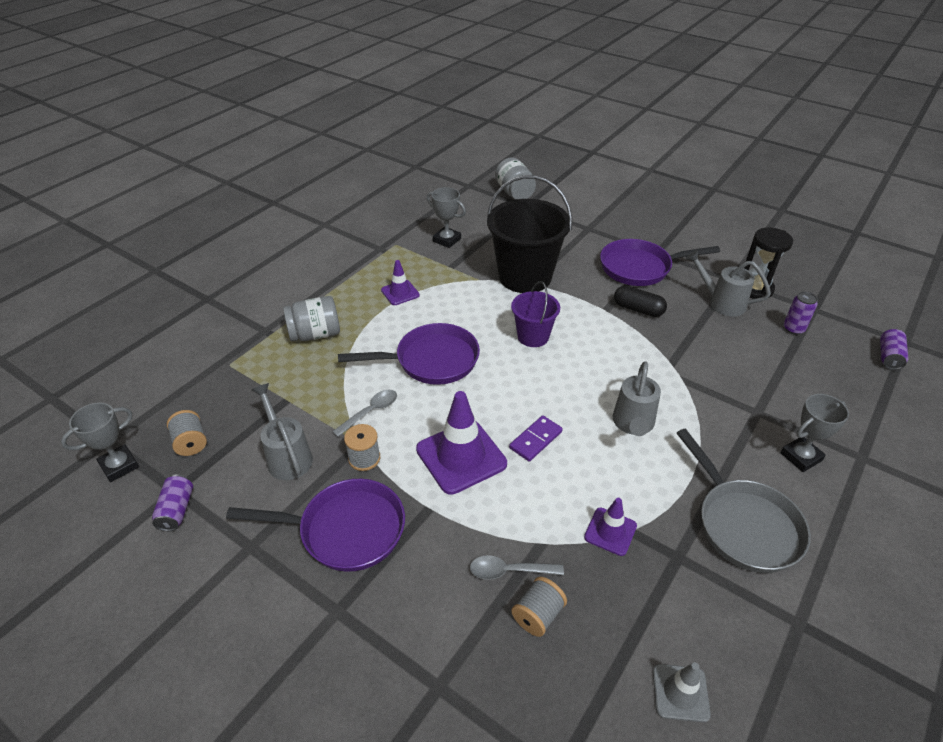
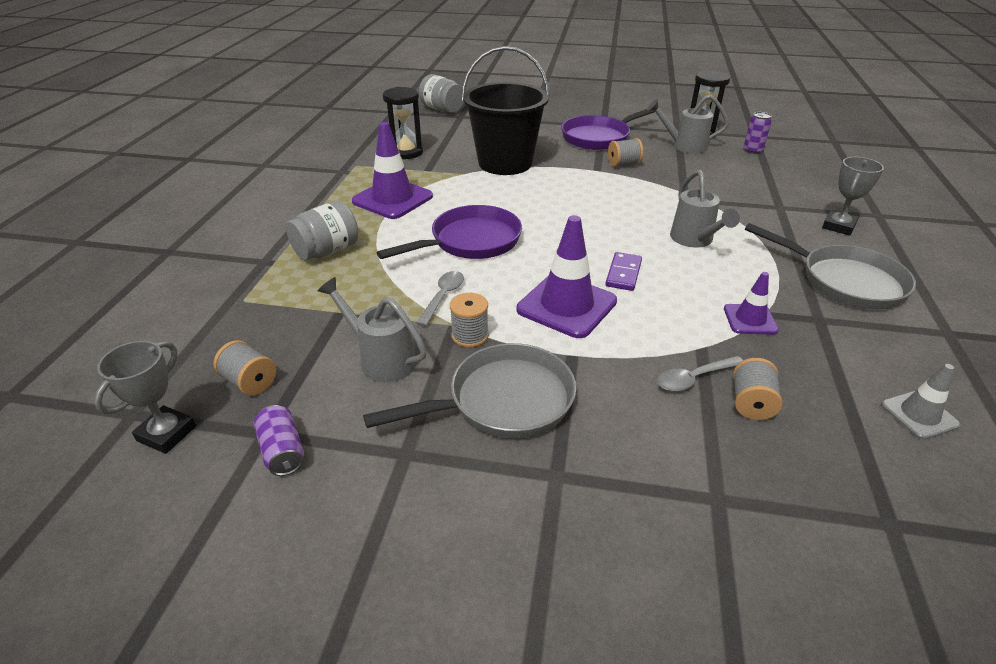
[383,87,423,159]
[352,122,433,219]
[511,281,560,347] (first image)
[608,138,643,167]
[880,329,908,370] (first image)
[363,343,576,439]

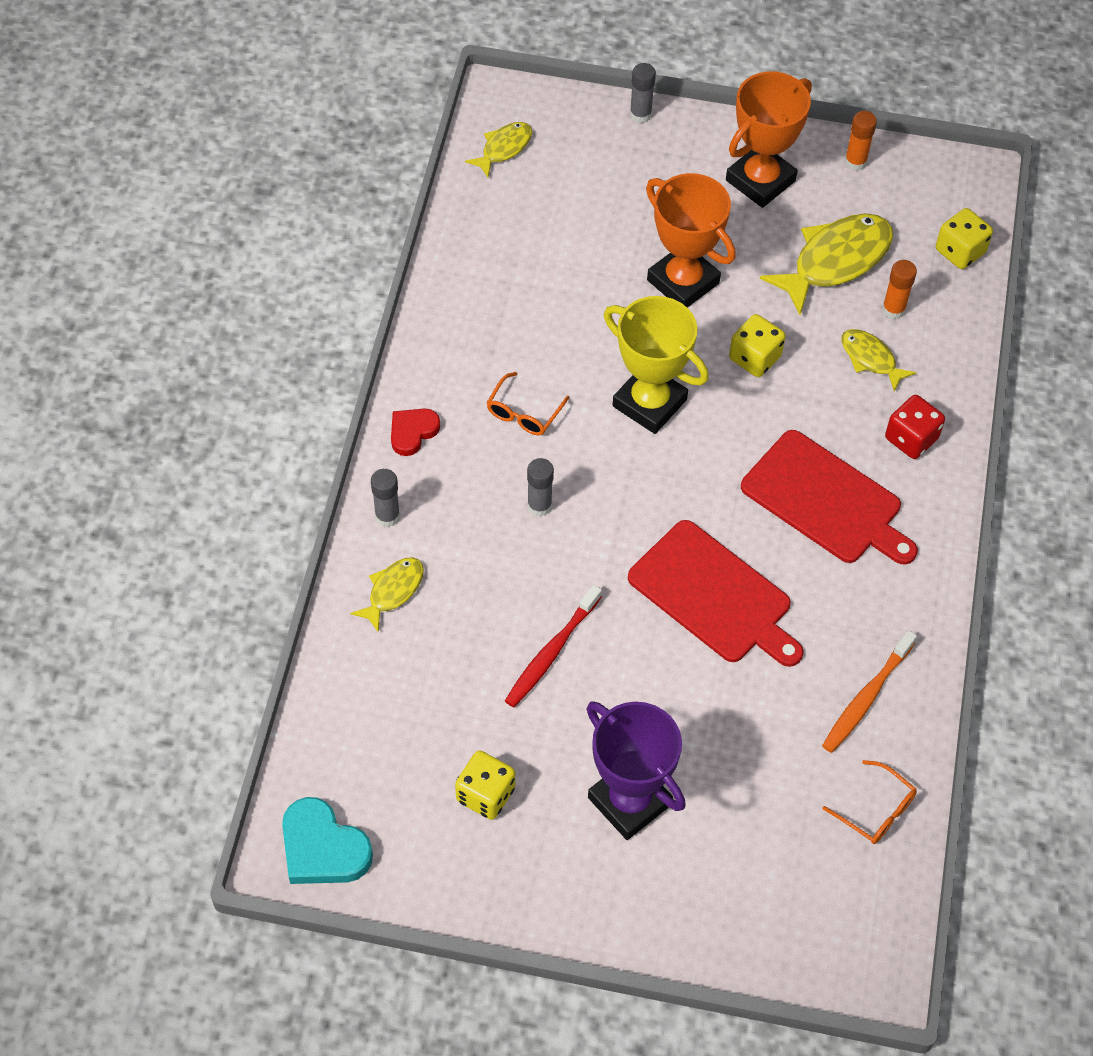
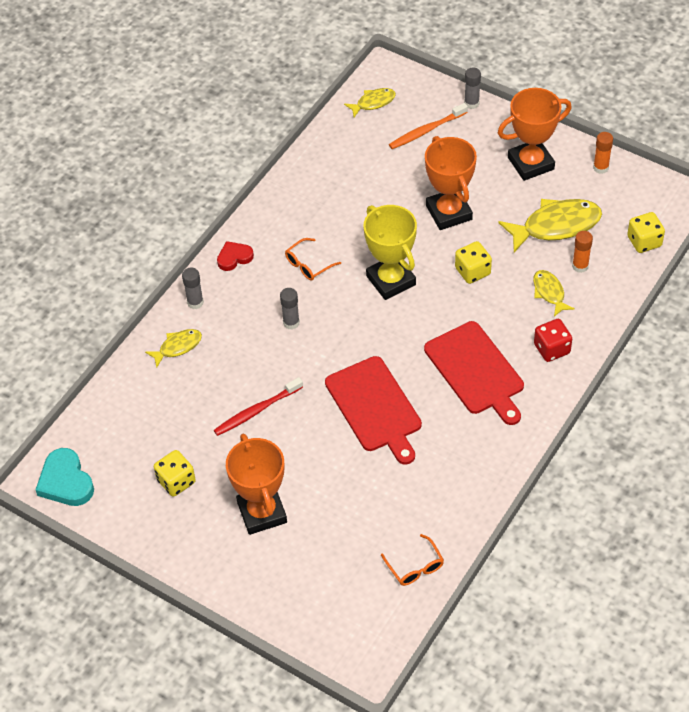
[389,103,468,149]
[226,434,287,535]

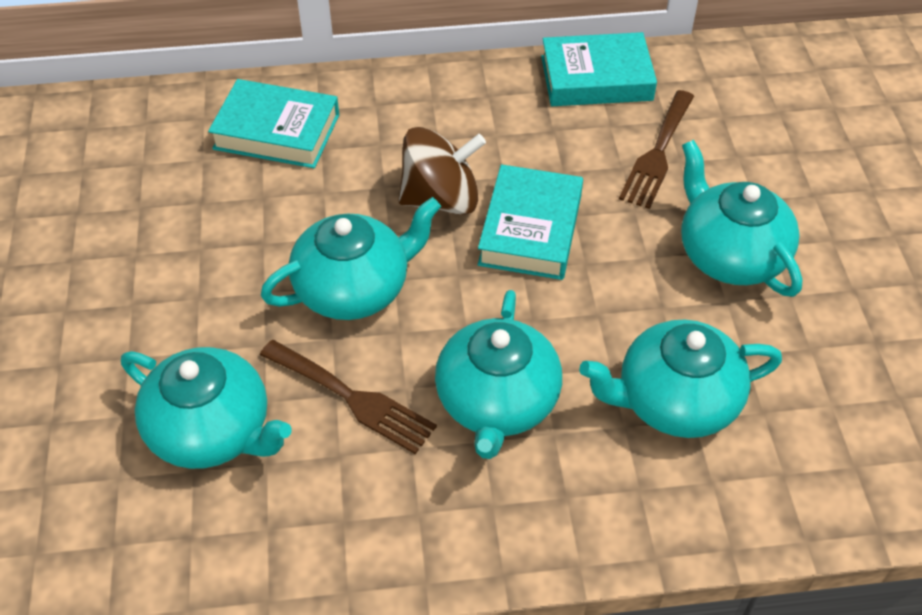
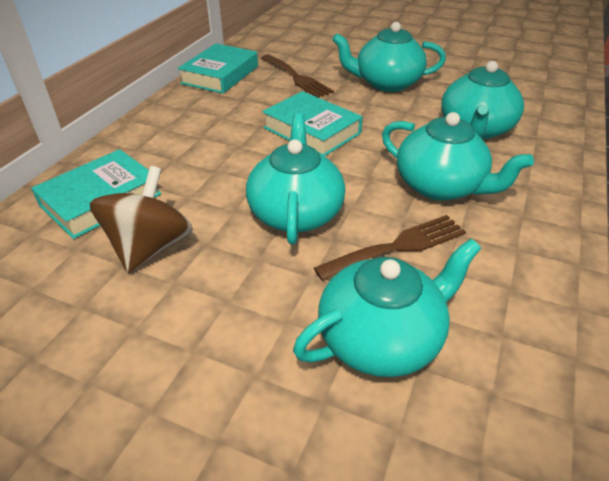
[90,166,193,273]

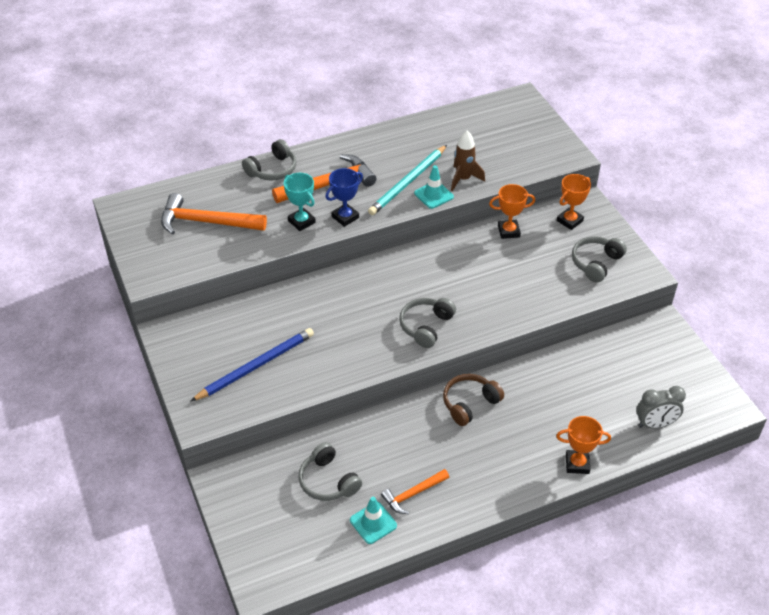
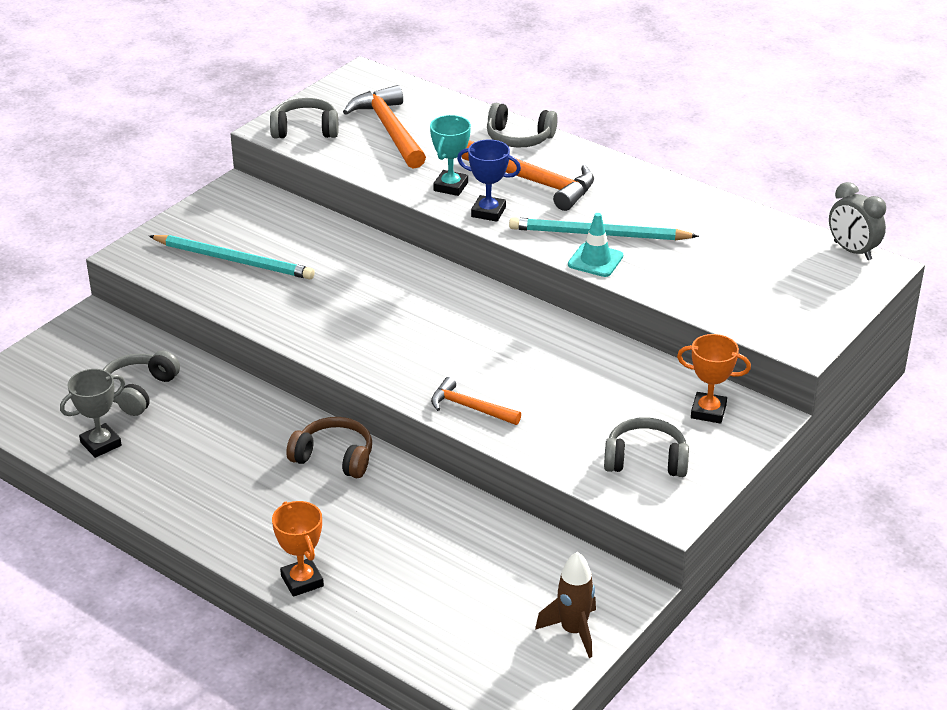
[535,552,596,658]
[489,184,535,239] (first image)
[270,98,338,139]
[149,235,315,279]
[829,182,886,260]
[431,377,521,425]
[60,369,125,458]

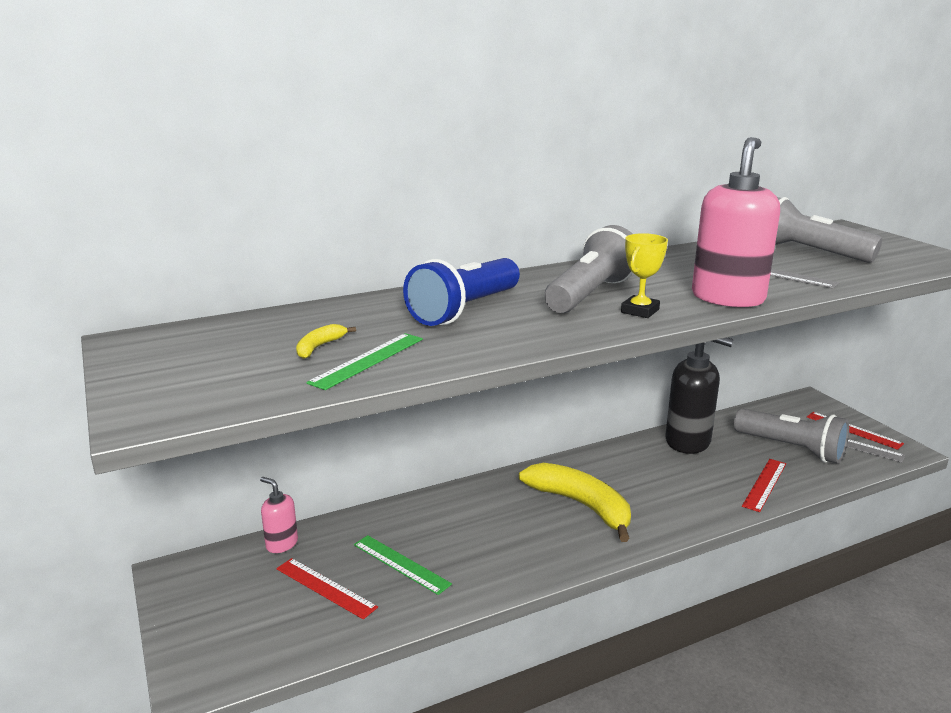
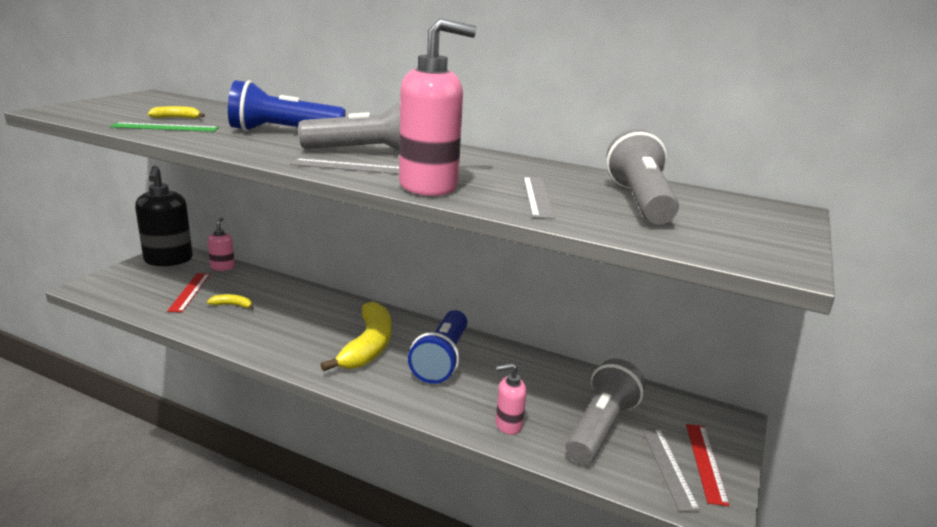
[290,158,399,174]
[135,166,193,266]
[566,359,645,464]
[496,363,527,435]
[207,294,254,309]
[408,310,467,384]

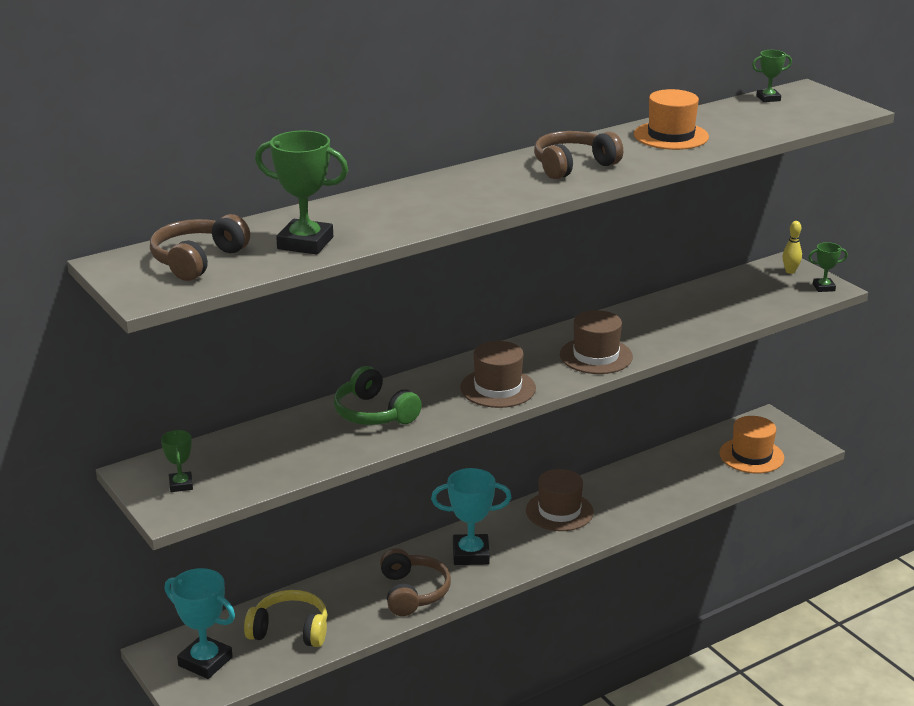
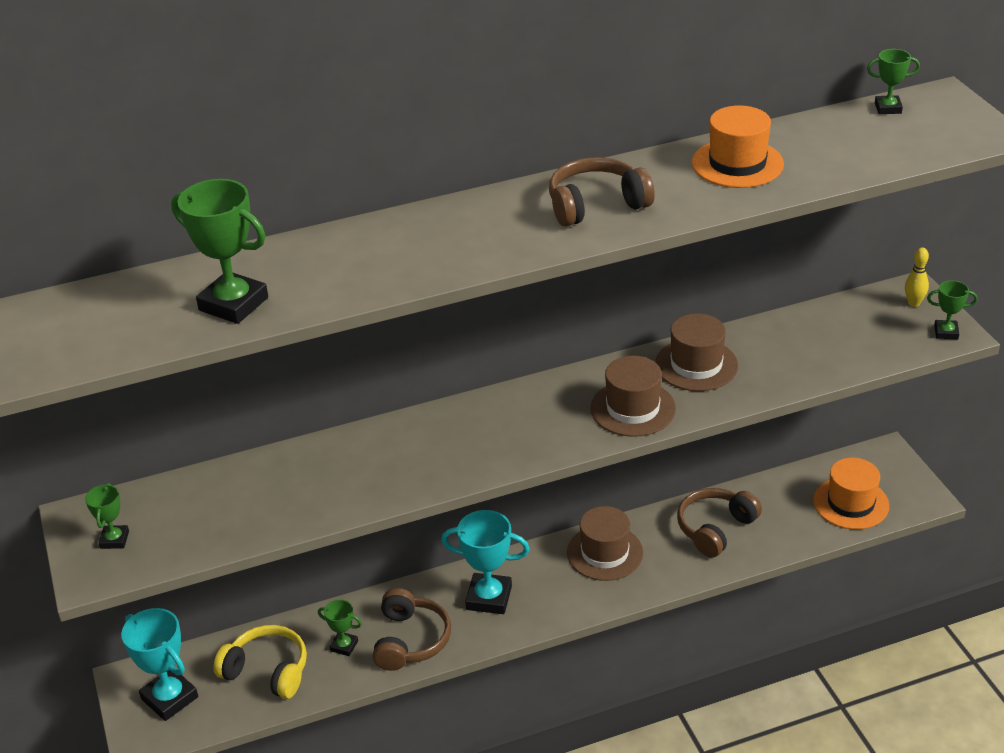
[677,488,762,558]
[655,313,738,391]
[334,366,422,425] (first image)
[318,599,362,656]

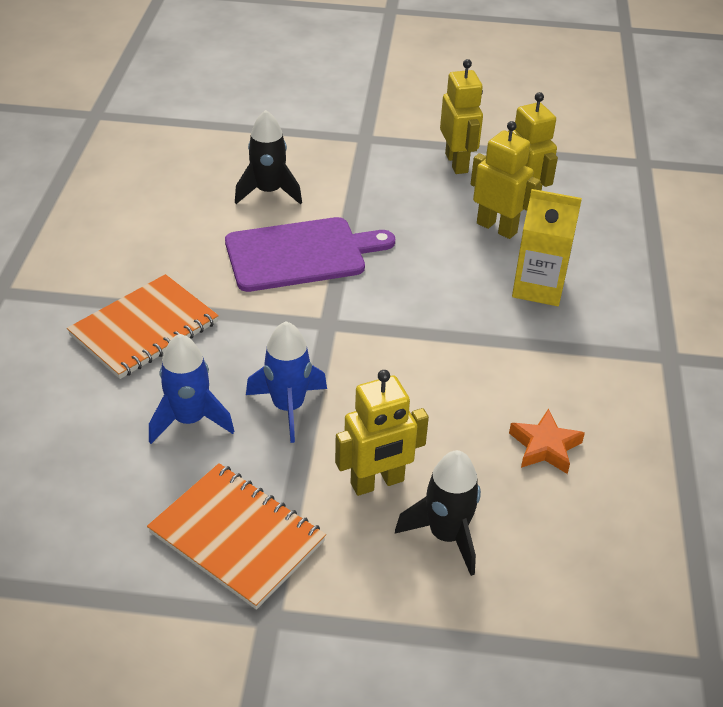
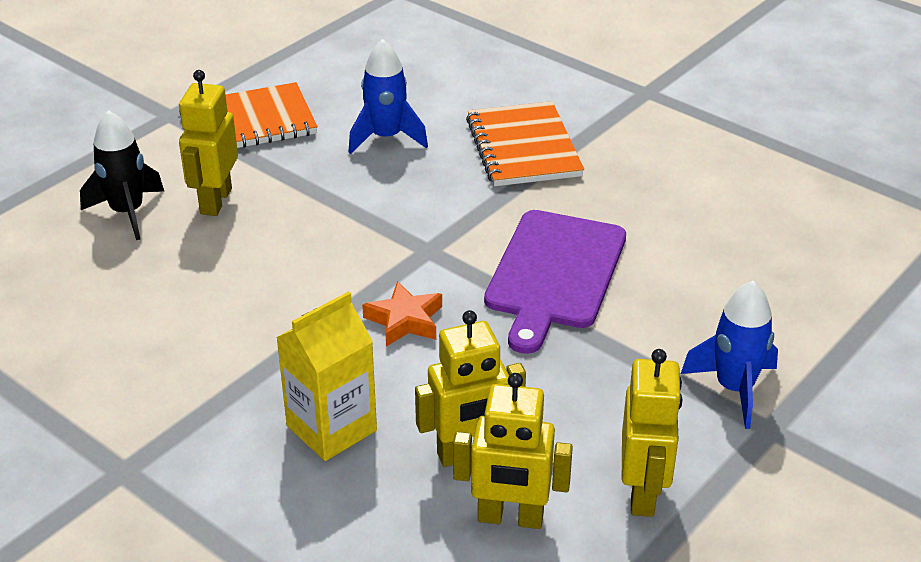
[622,349,683,517]
[235,110,302,205] (first image)
[681,281,778,429]
[362,281,442,347]

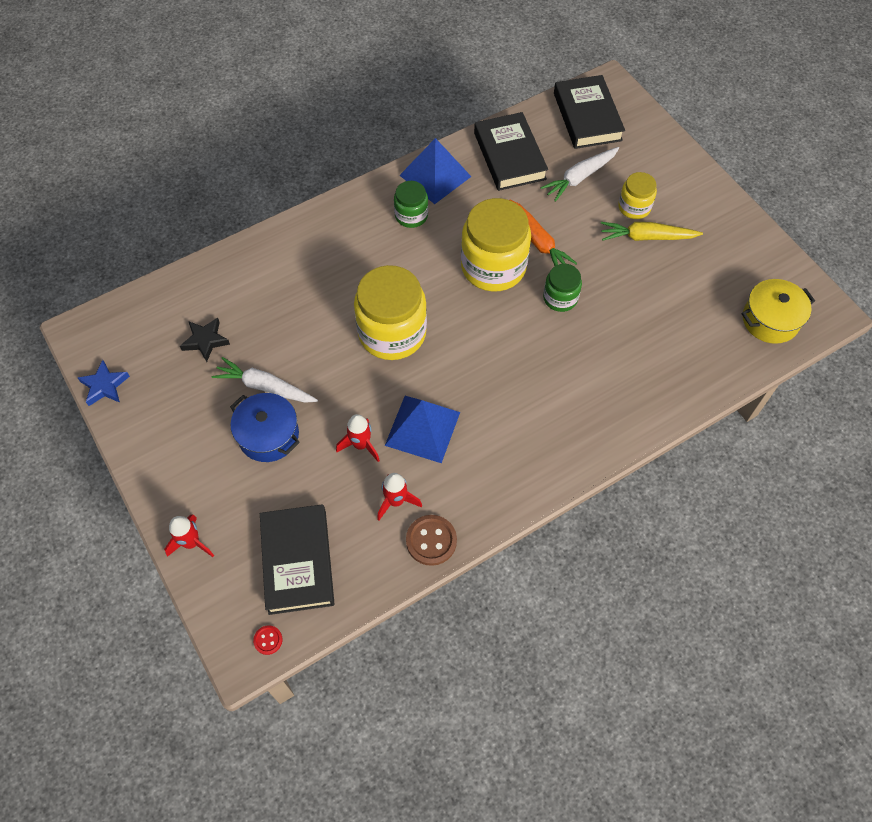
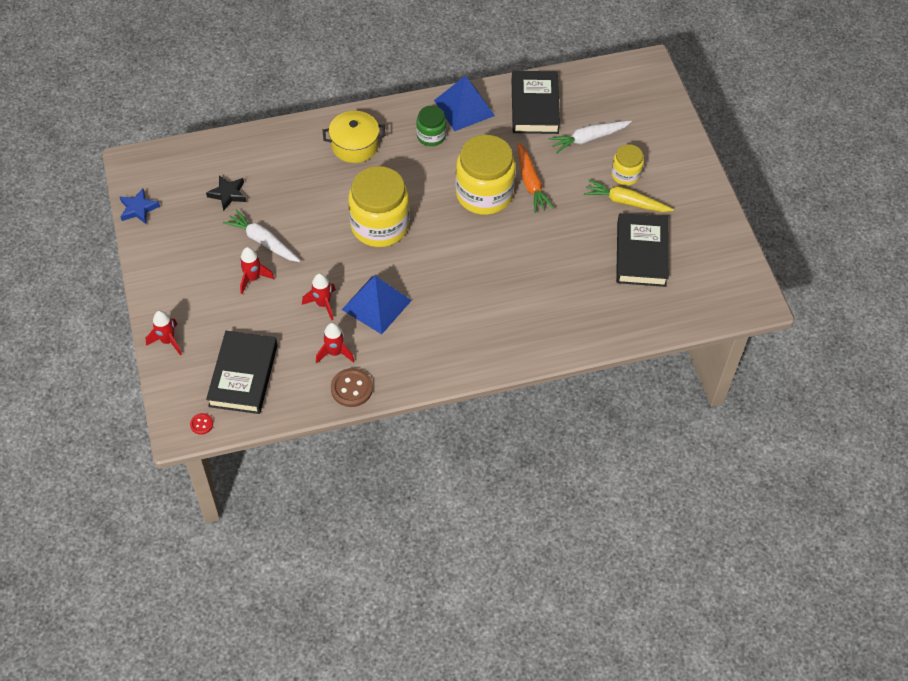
[616,213,668,287]
[543,264,582,312] (first image)
[323,111,386,163]
[240,247,274,294]

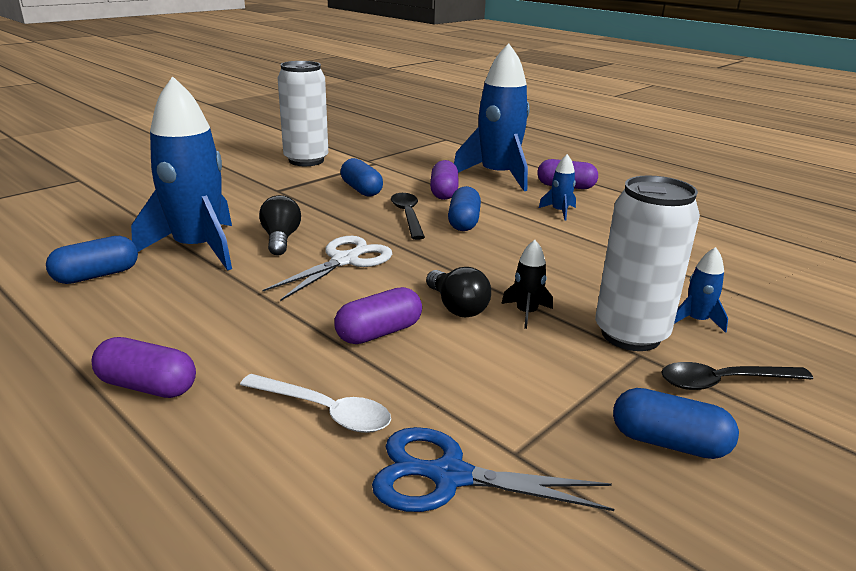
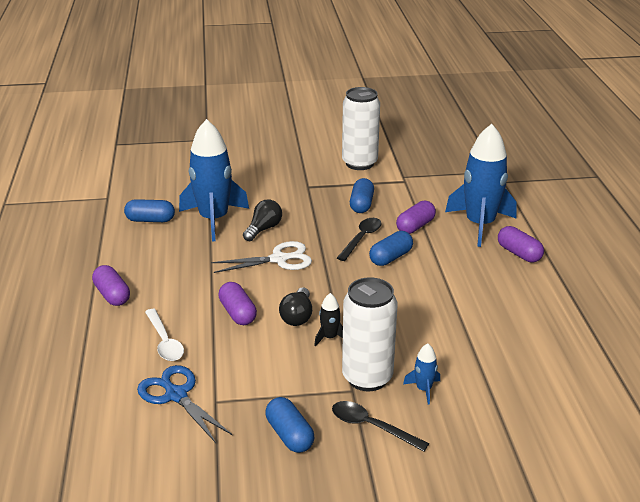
[539,154,576,220] (first image)
[218,282,257,325]

